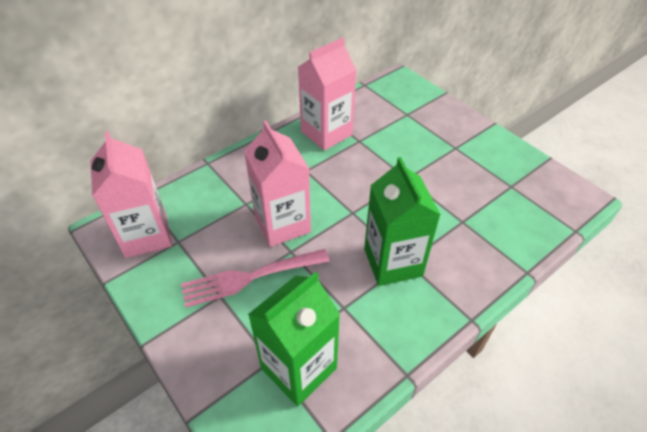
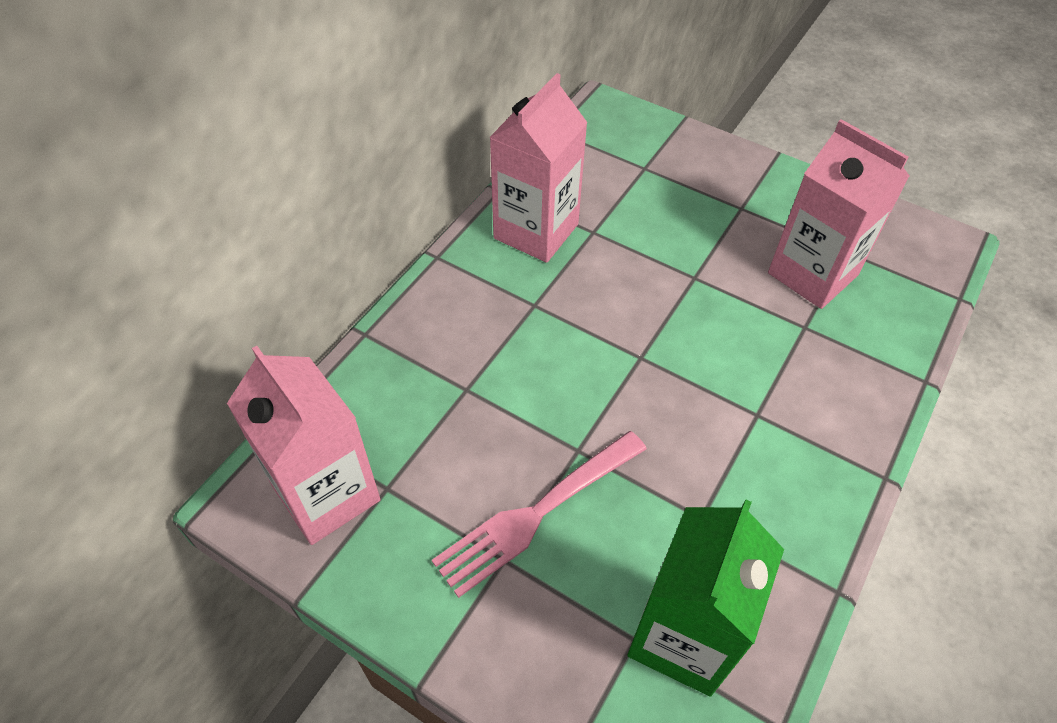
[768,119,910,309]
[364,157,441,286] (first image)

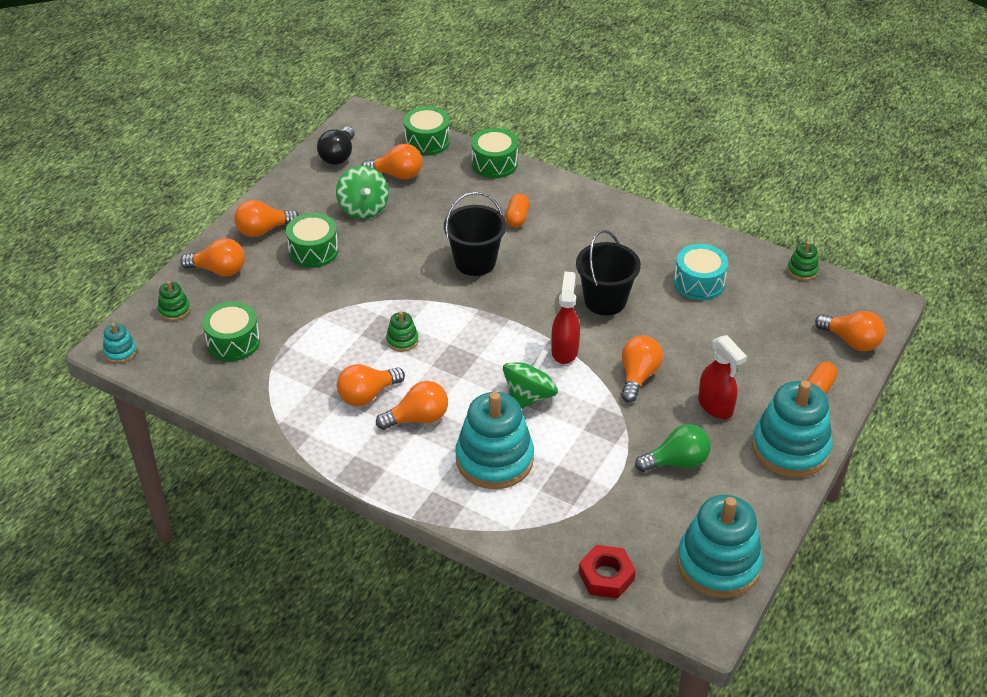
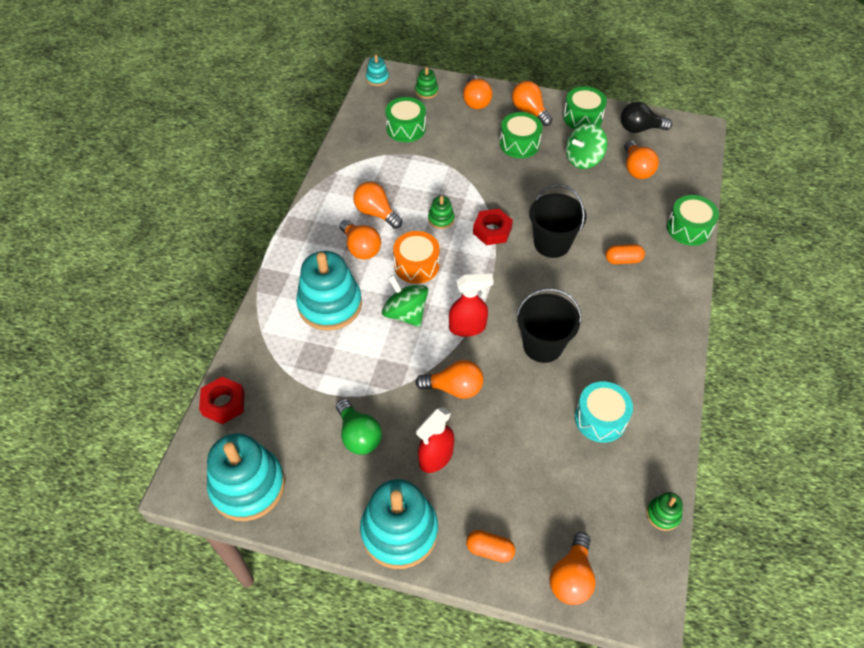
[563,86,607,129]
[382,275,428,327]
[473,209,513,245]
[393,231,440,284]

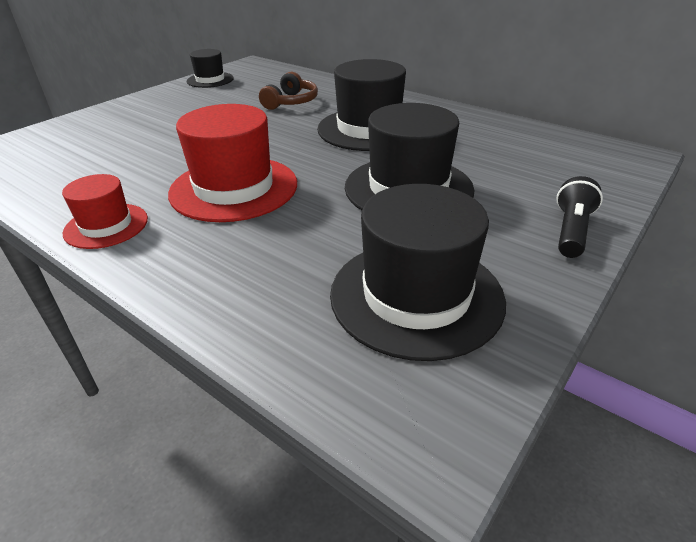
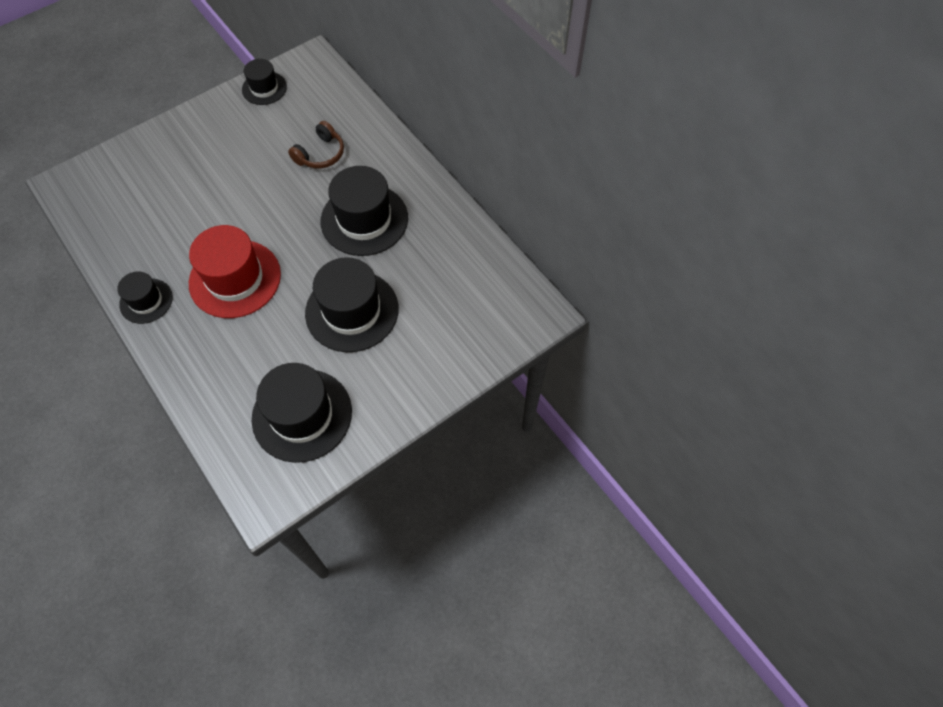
[117,271,172,324]
[556,176,603,258] (first image)

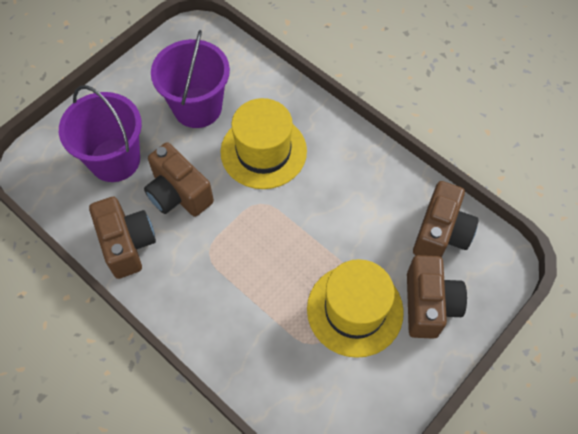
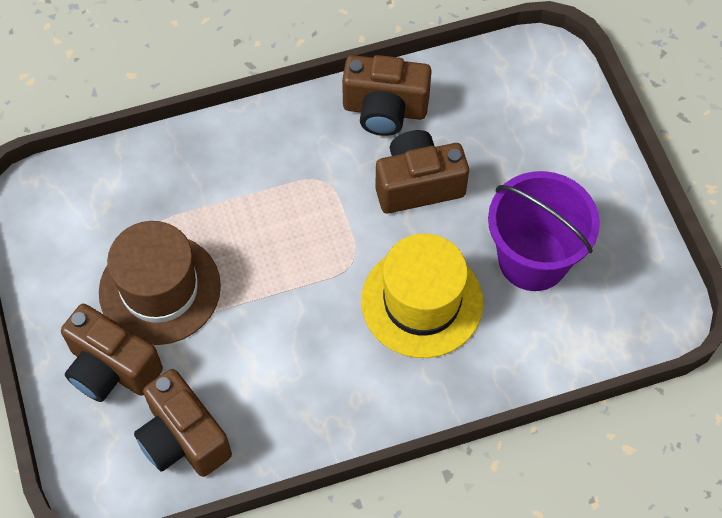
[59,85,142,182] (first image)
[99,221,221,345]

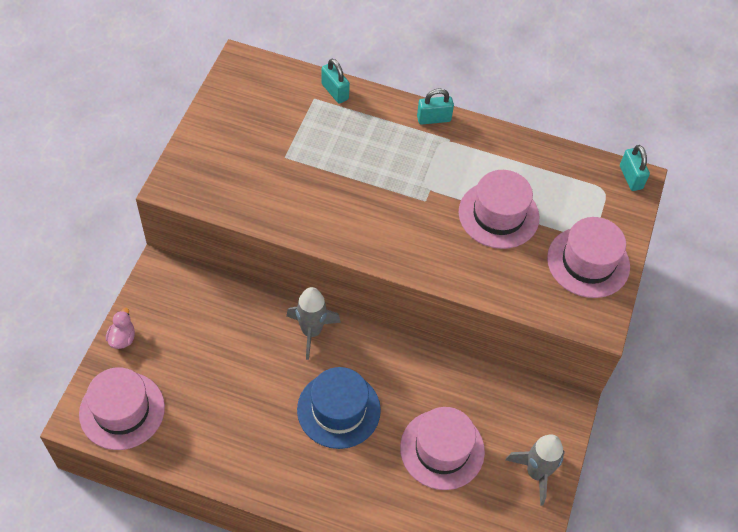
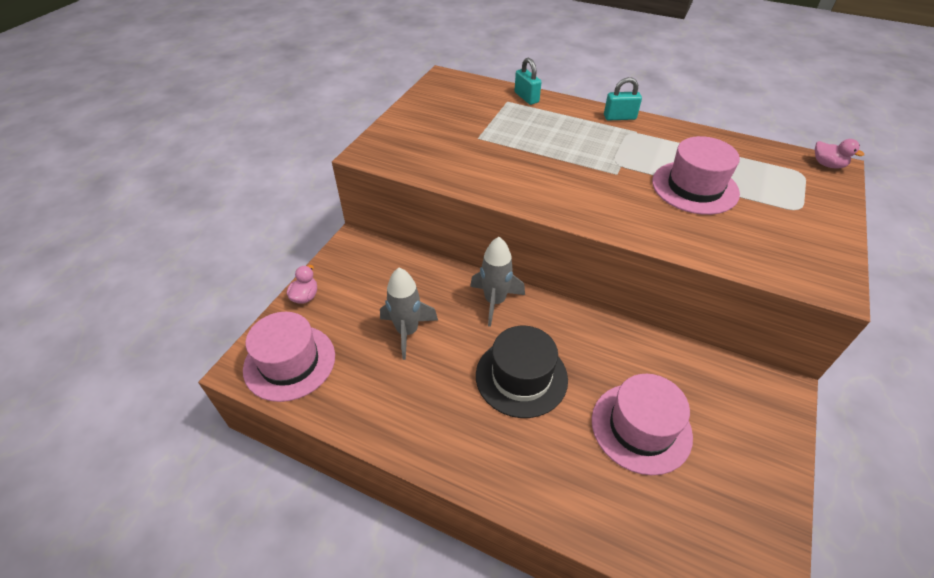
[815,139,864,169]
[547,217,630,298] (first image)
[476,326,568,418]
[380,268,438,360]

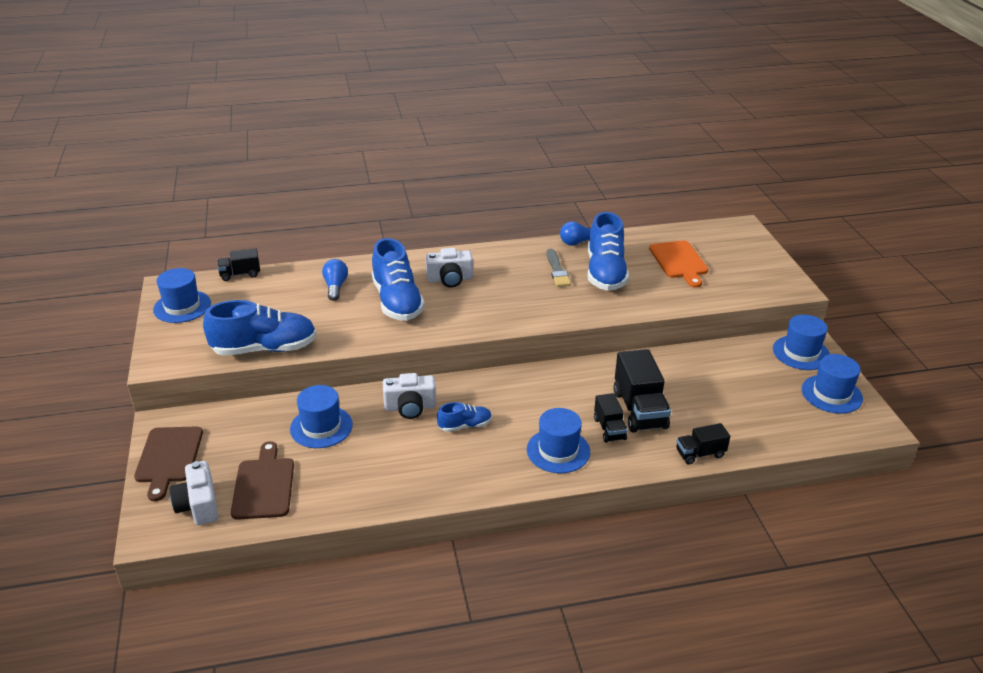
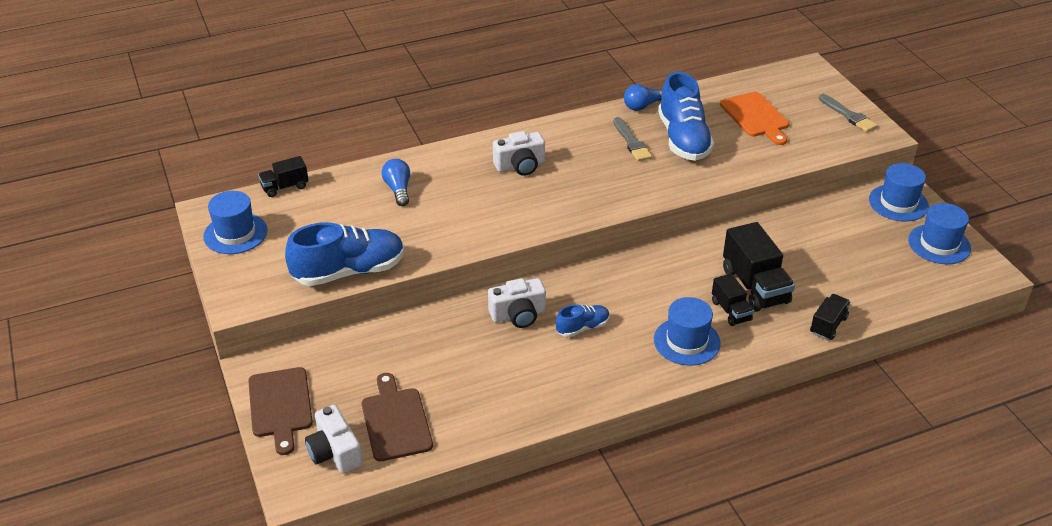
[371,238,425,321] (first image)
[290,385,353,448] (first image)
[810,294,851,340]
[819,94,877,132]

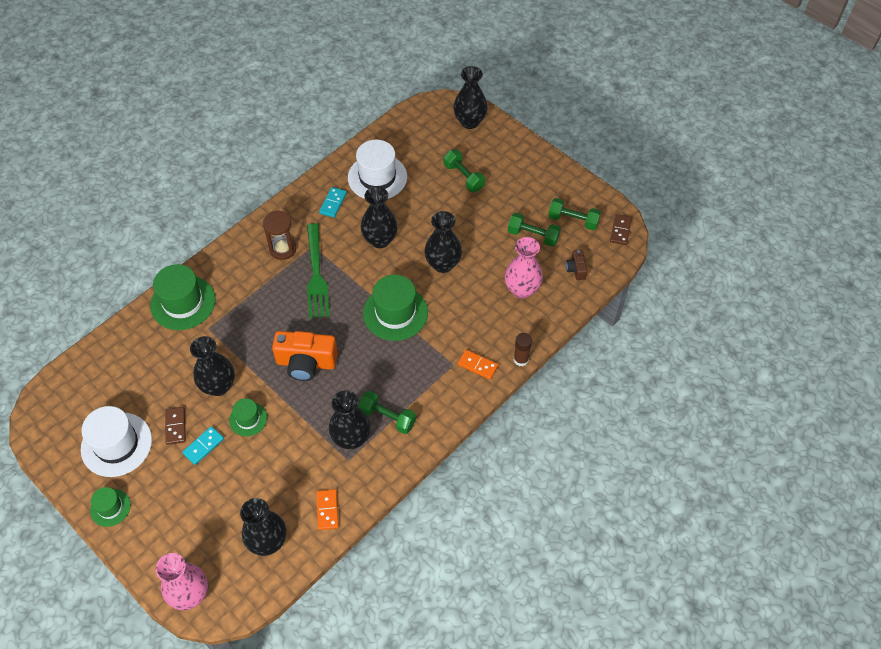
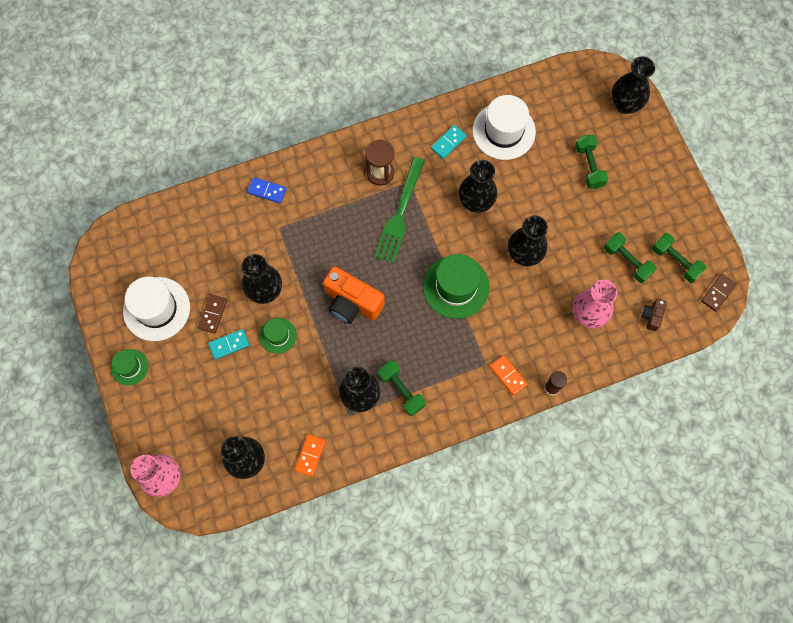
[247,177,286,203]

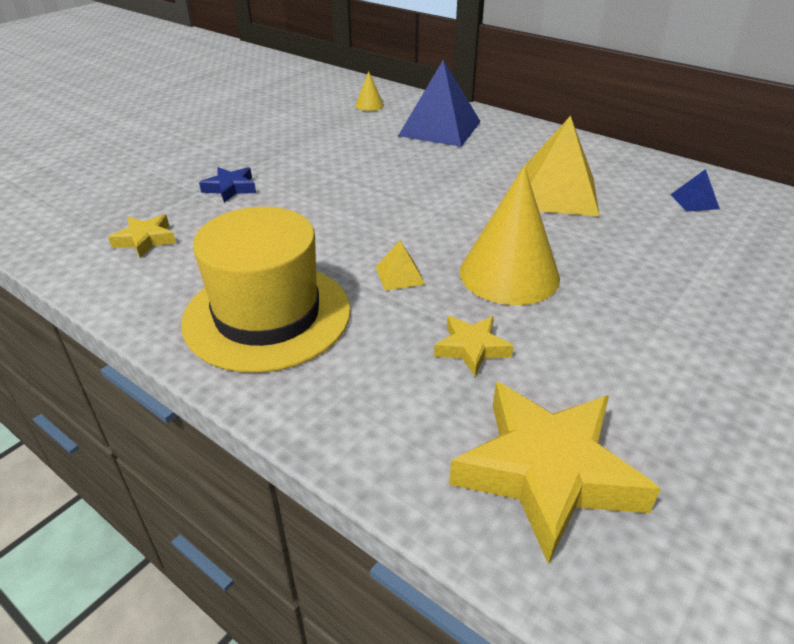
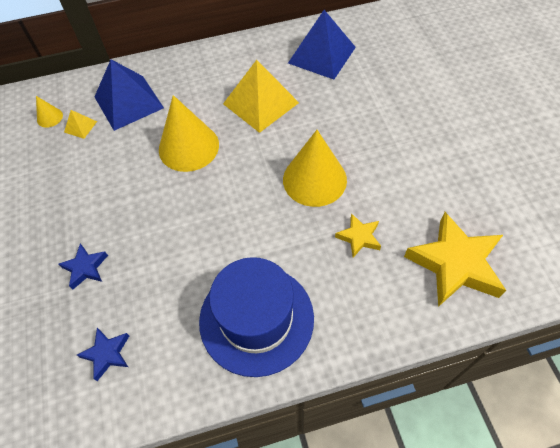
[288,10,356,80]
[199,257,314,377]
[77,328,129,381]
[64,110,97,139]
[159,95,219,172]

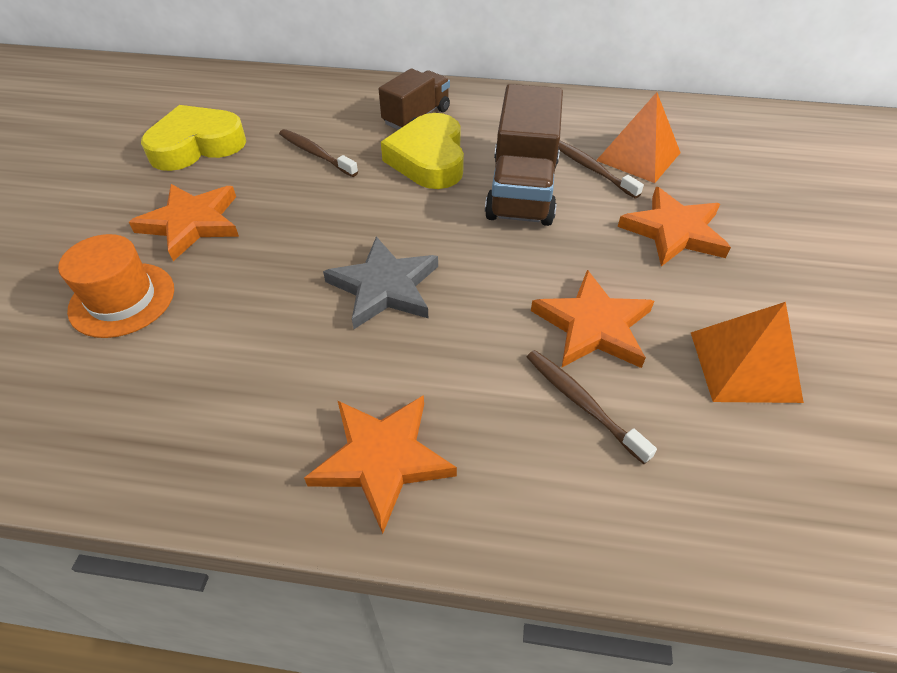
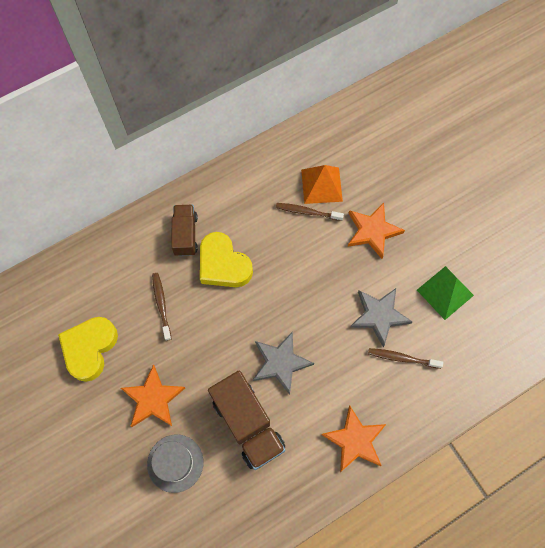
[208,370,285,470]
[152,273,171,341]
[147,434,203,493]
[350,288,412,347]
[417,266,474,320]

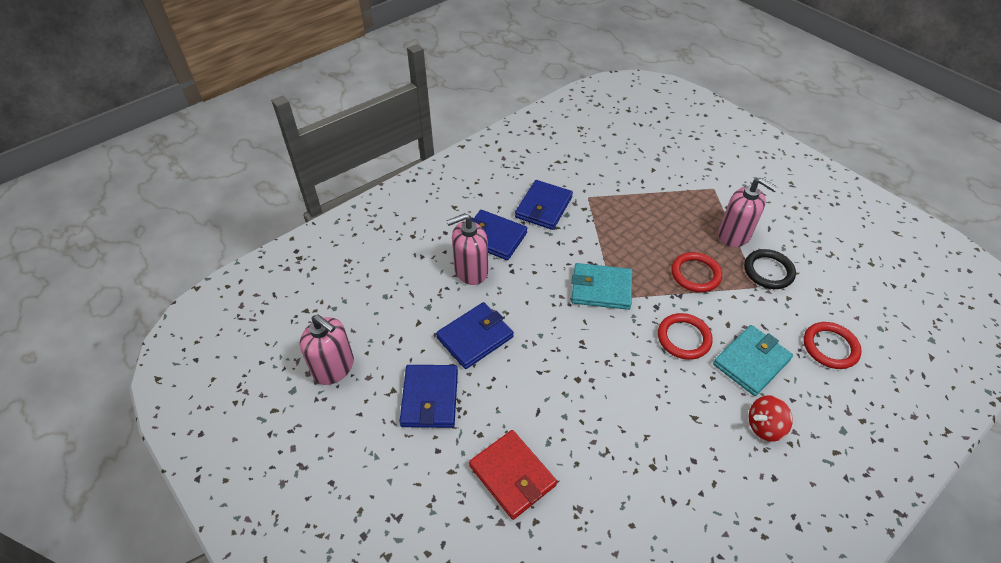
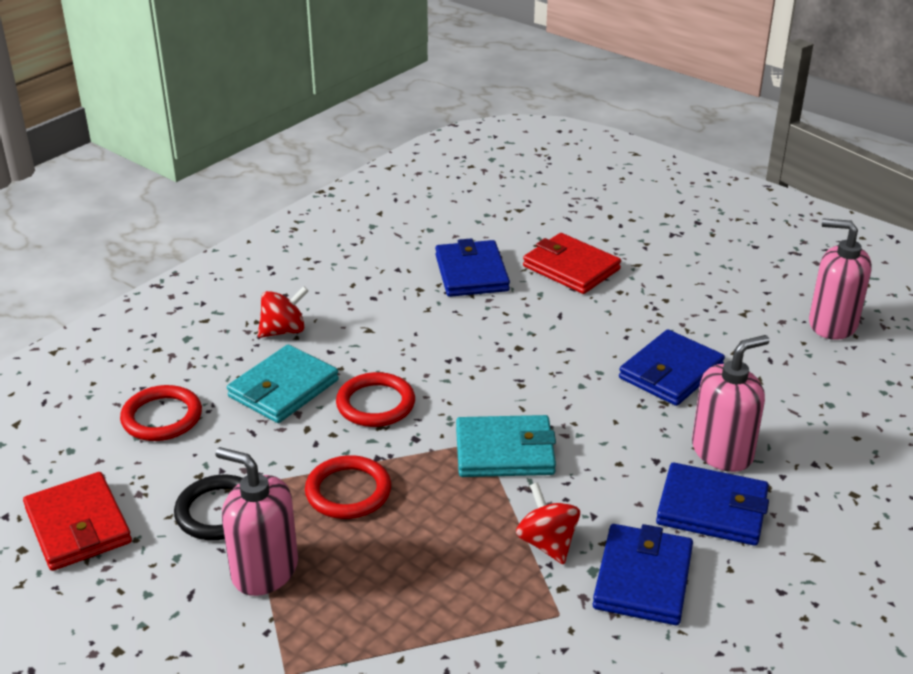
[435,238,510,297]
[23,472,132,571]
[516,482,580,564]

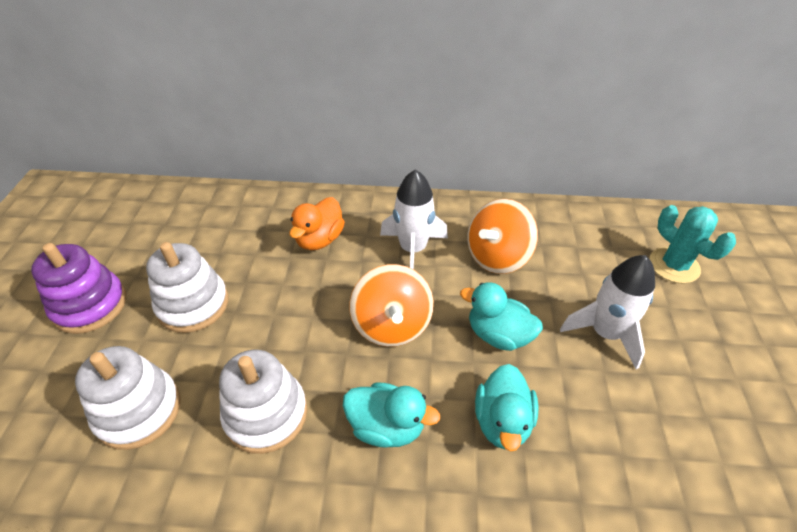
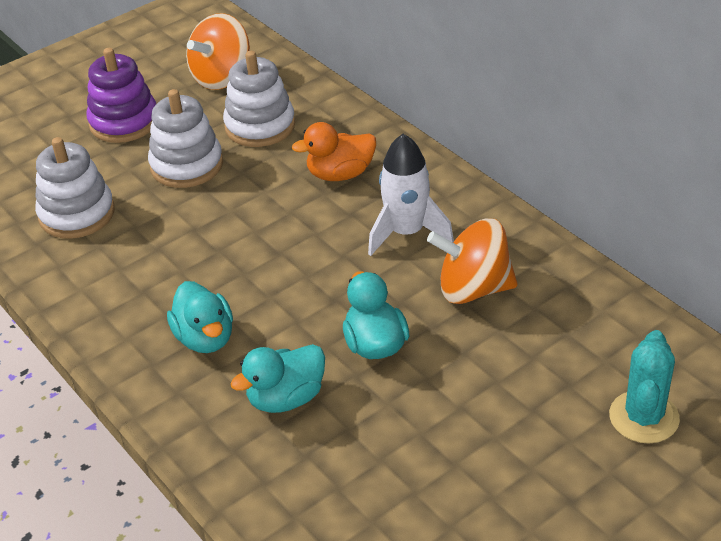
[560,255,655,369] (first image)
[186,13,250,90]
[223,51,295,147]

